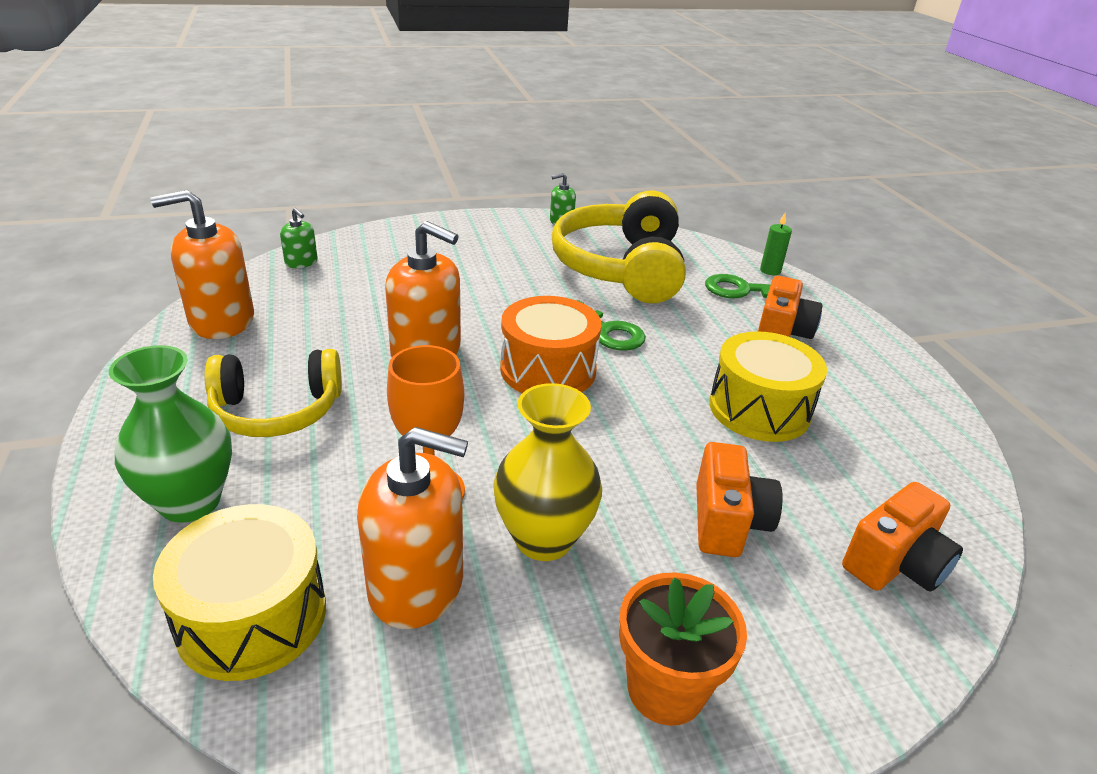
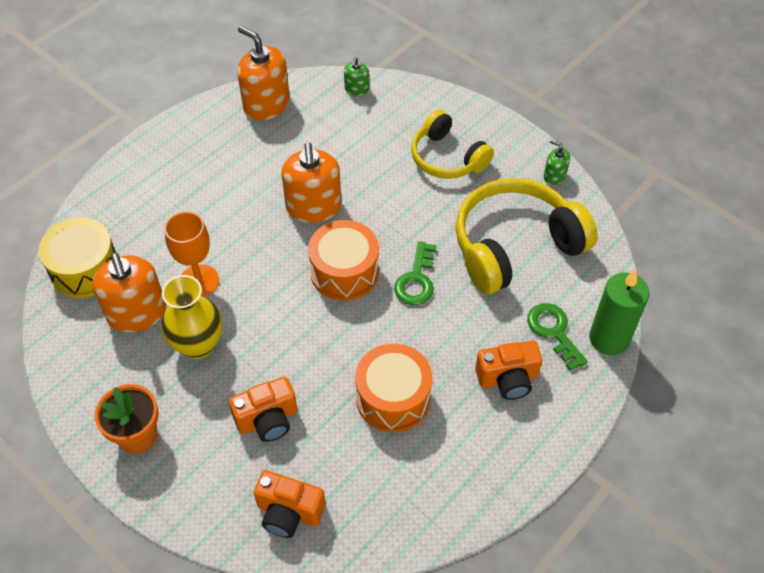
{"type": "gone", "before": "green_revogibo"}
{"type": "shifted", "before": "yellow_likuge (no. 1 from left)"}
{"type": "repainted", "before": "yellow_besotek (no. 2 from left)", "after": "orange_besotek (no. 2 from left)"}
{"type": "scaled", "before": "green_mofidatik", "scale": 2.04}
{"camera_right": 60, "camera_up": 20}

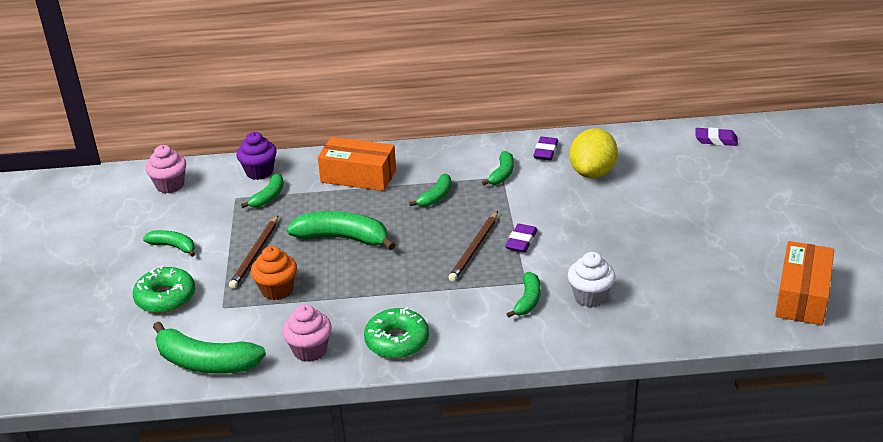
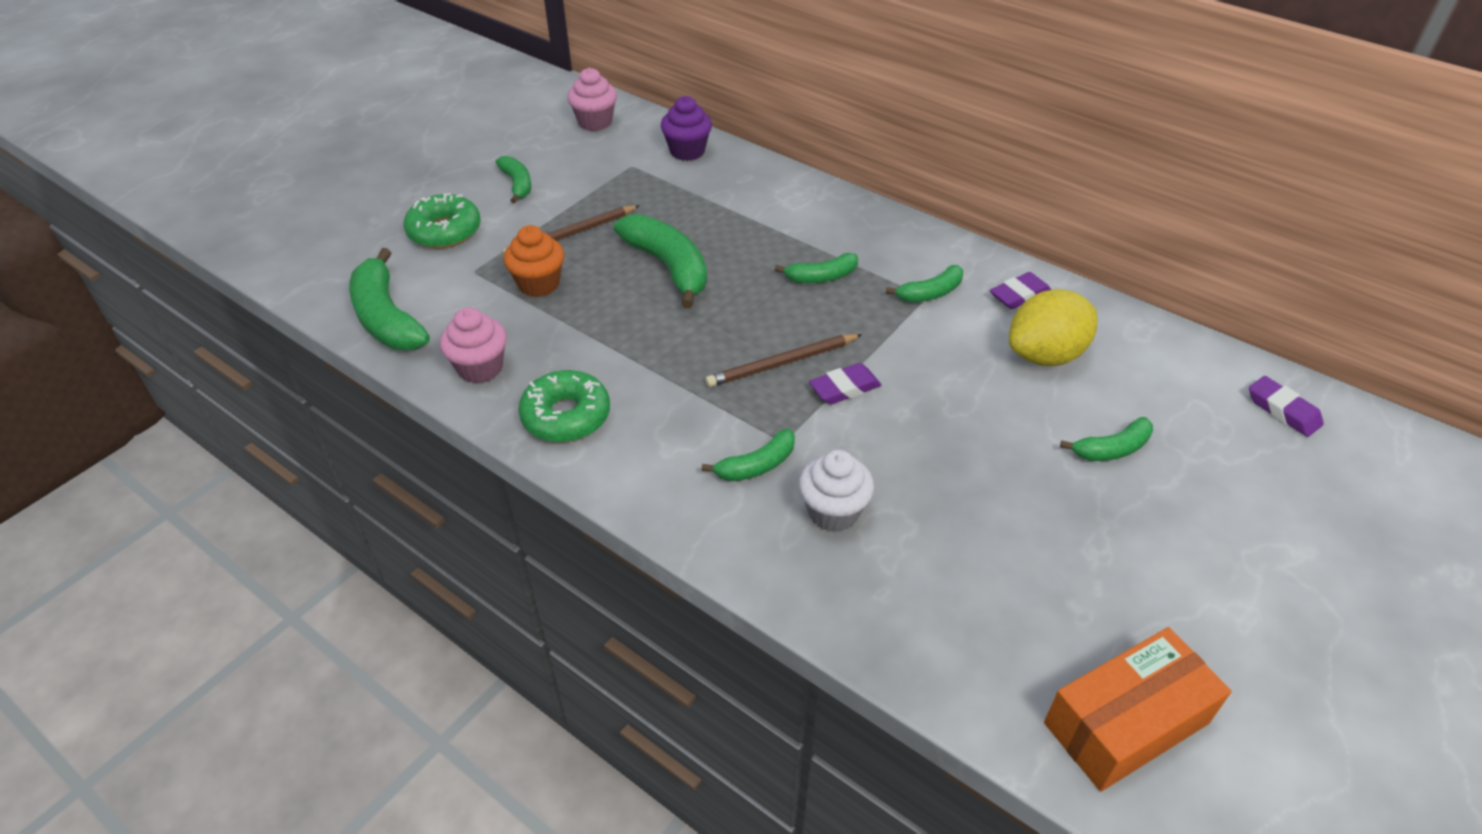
{"type": "gone", "before": "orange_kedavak (no. 1 from left)"}
{"type": "shifted", "before": "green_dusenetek (no. 3 from left in the first image)", "after": "green_dusenetek (no. 7 from left)"}
{"camera_right": 40, "camera_up": 10}

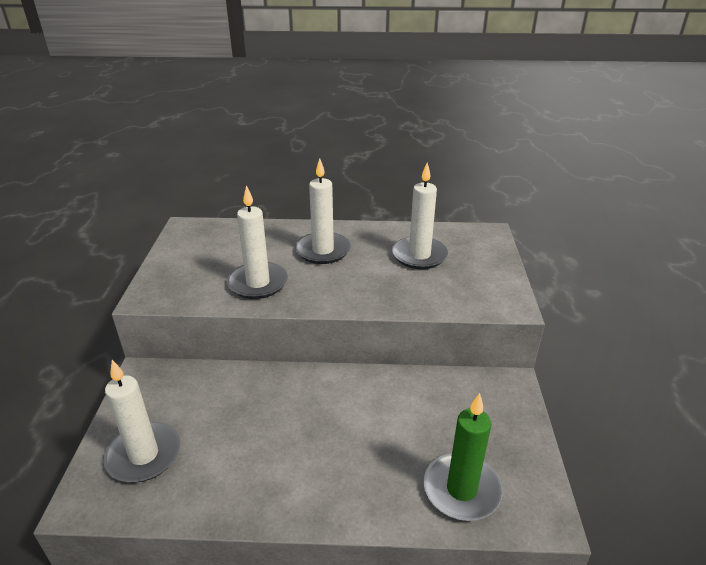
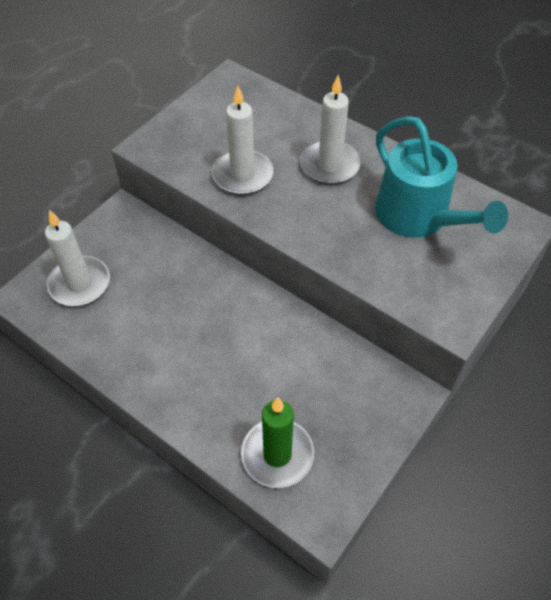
{"type": "swapped", "before": "white_mofidatik (no. 4 from left)", "after": "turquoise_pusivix"}
{"camera_right": 35, "camera_up": 20}

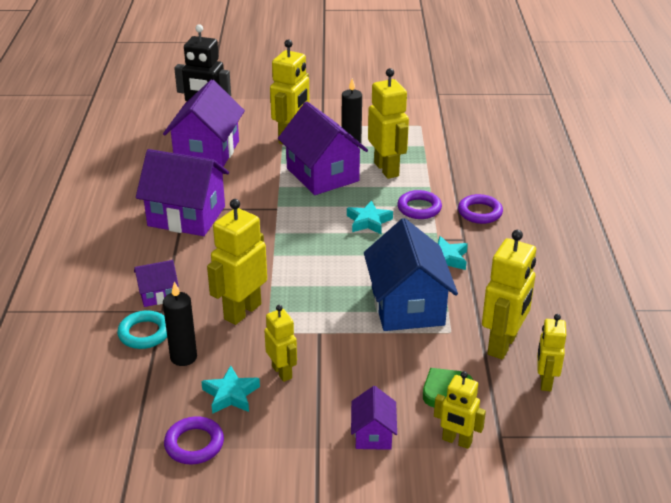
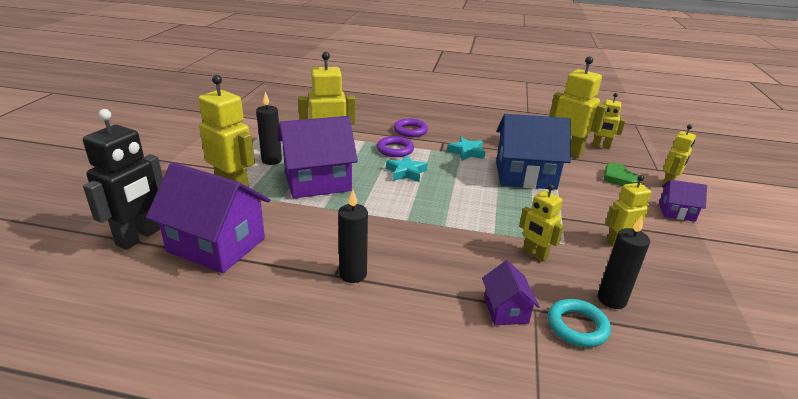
{"type": "gone", "before": "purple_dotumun (no. 1 from left)"}
{"type": "gone", "before": "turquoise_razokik (no. 1 from left)"}
{"type": "swapped", "before": "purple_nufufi (no. 2 from left)", "after": "black_mofidatik (no. 2 from left)"}
{"type": "scaled", "before": "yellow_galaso (no. 1 from left in the first image)", "scale": 0.6}
{"camera_right": -80, "camera_up": -5}

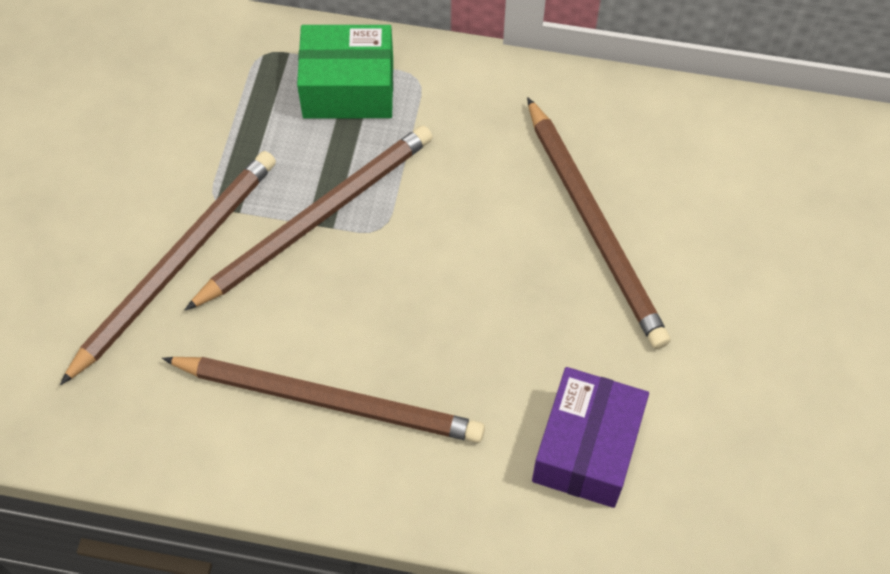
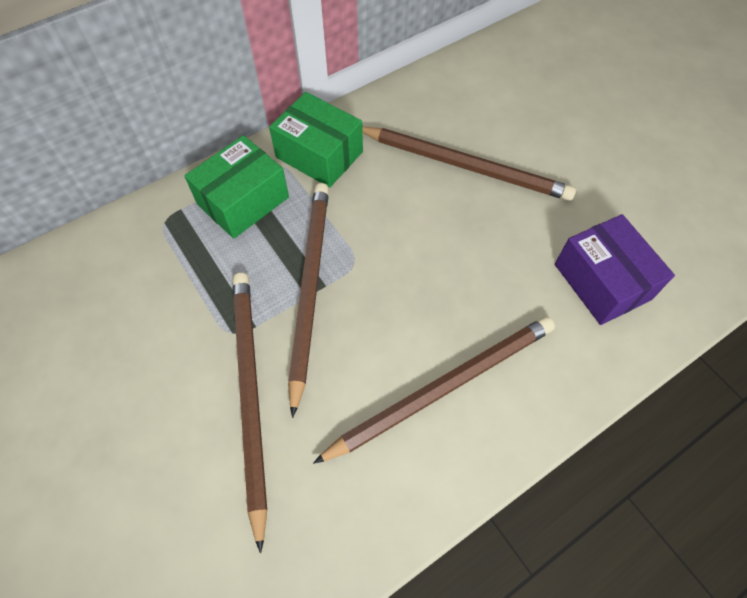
{"type": "new", "after": "green_kedavak (no. 2 from left)"}
{"camera_right": -45, "camera_up": 0}

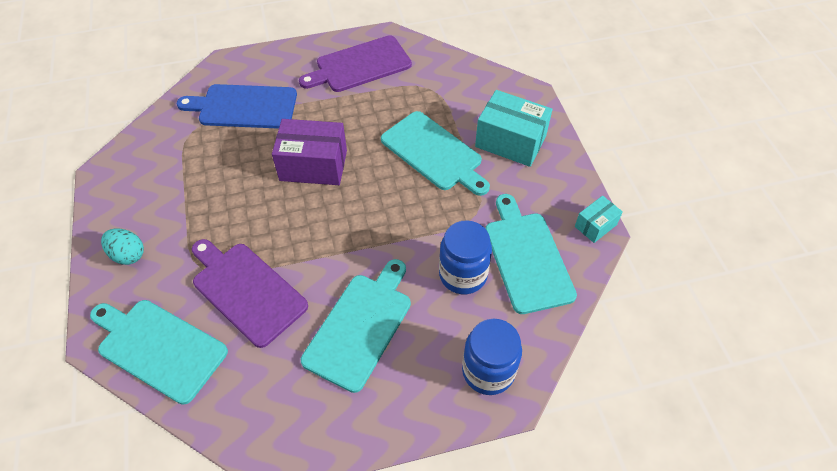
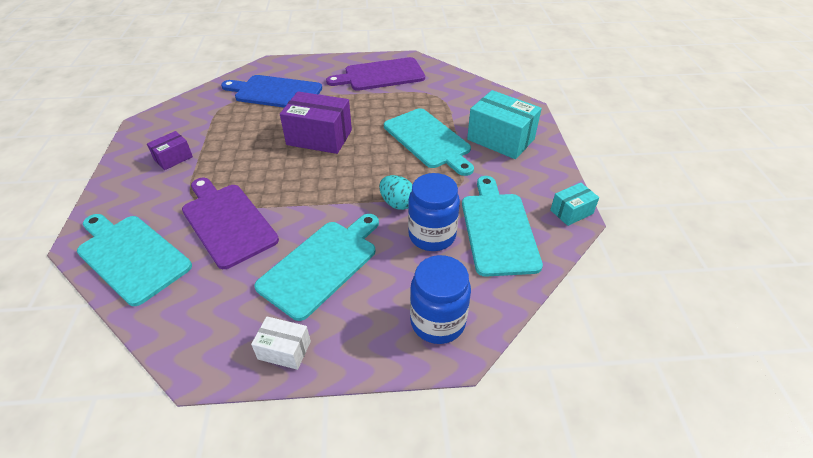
{"type": "new", "after": "purple_kedavak (no. 1 from left)"}
{"type": "new", "after": "white_kedavak"}
{"type": "shifted", "before": "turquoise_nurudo"}
{"camera_right": 10, "camera_up": -10}

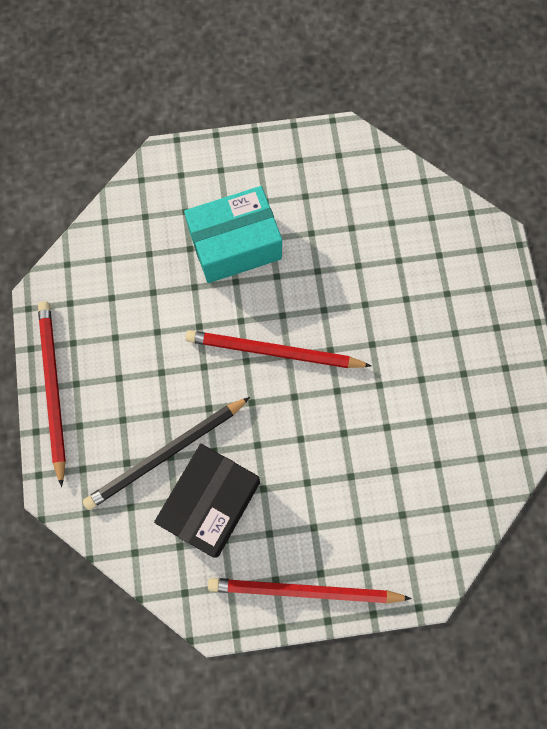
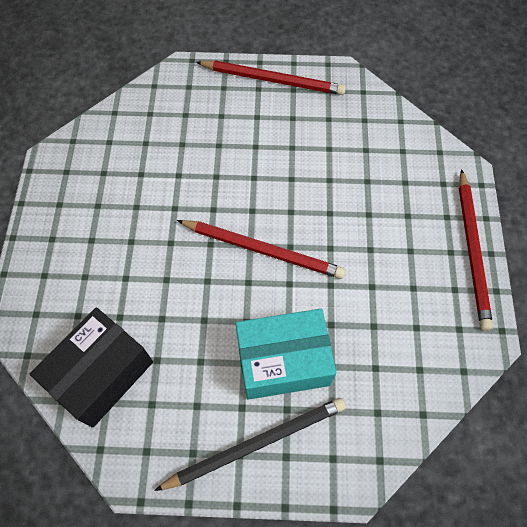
{"type": "shifted", "before": "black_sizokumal"}
{"type": "shifted", "before": "black_kedavak"}
{"camera_right": -170, "camera_up": -10}

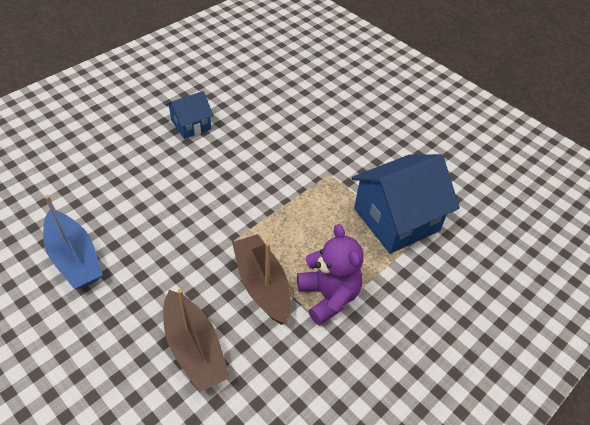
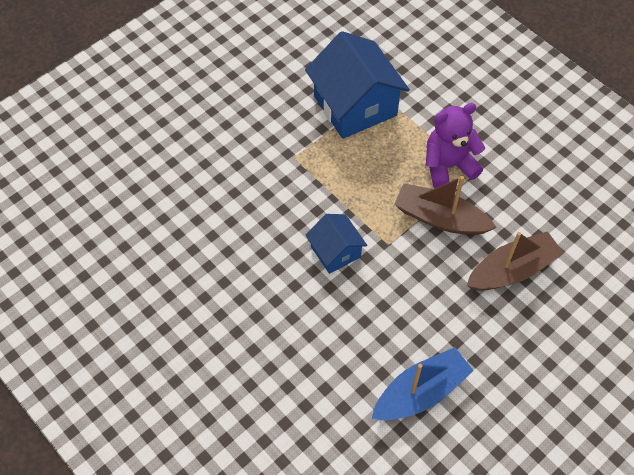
{"type": "shifted", "before": "blue_nufufi (no. 1 from left)"}
{"type": "rotated", "before": "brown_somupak (no. 2 from left in the first image)", "turn": 45}
{"camera_right": -85, "camera_up": 10}

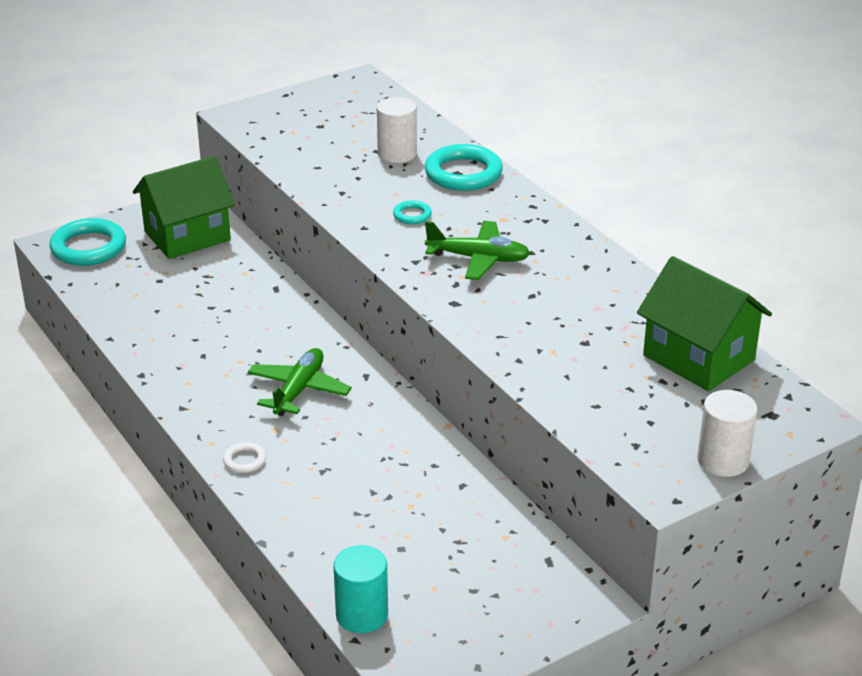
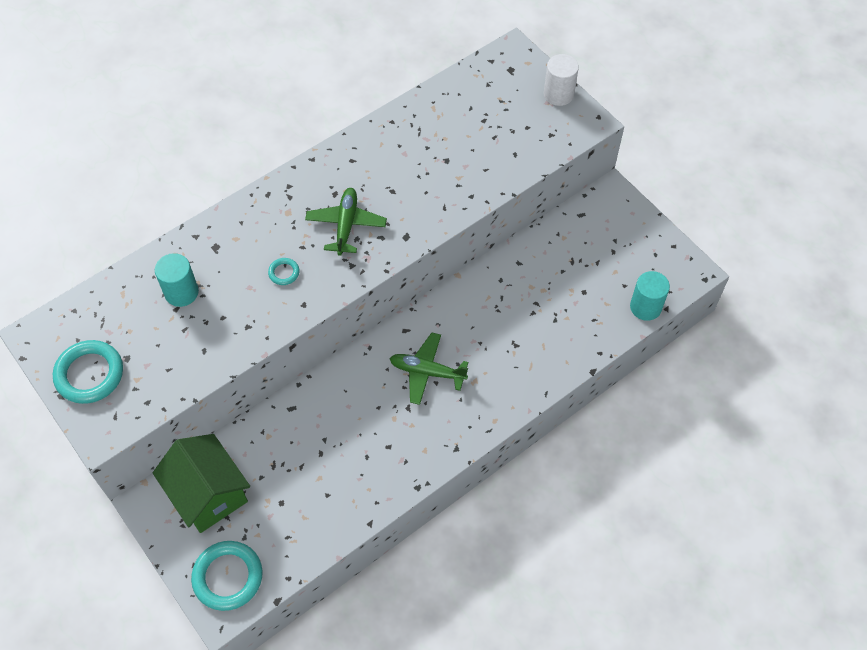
{"type": "gone", "before": "white_dotumun"}
{"type": "gone", "before": "green_nufufi (no. 2 from left)"}
{"type": "shifted", "before": "turquoise_dotumun (no. 3 from left in the first image)", "after": "turquoise_dotumun (no. 1 from left)"}
{"type": "repainted", "before": "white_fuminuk (no. 1 from left)", "after": "turquoise_fuminuk (no. 1 from left)"}
{"camera_right": -95, "camera_up": 25}

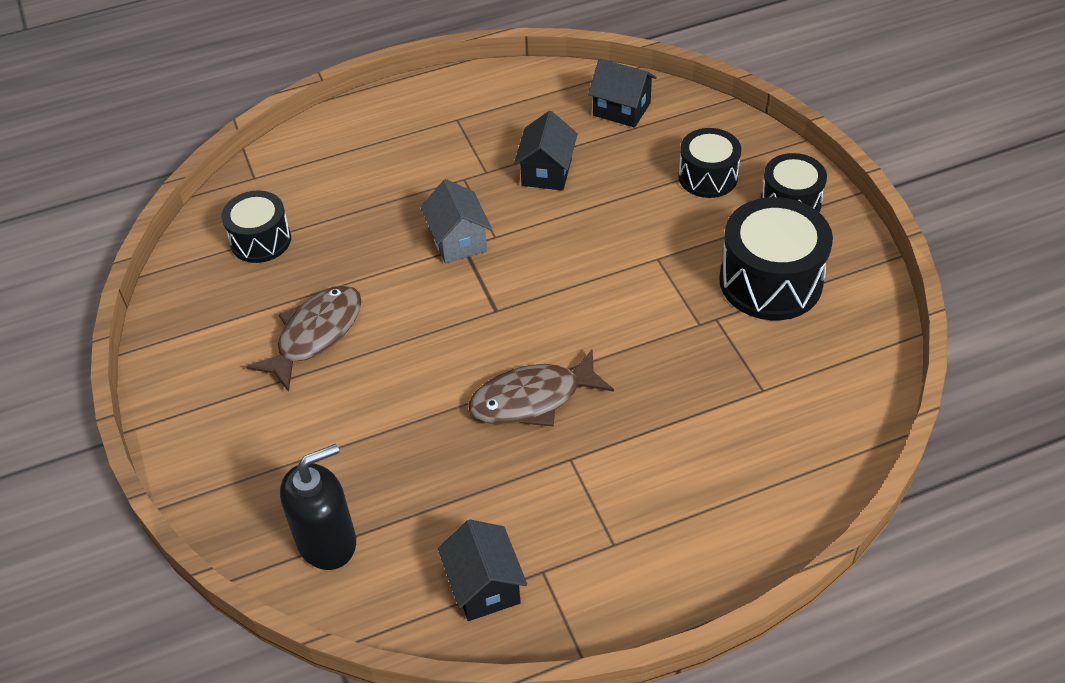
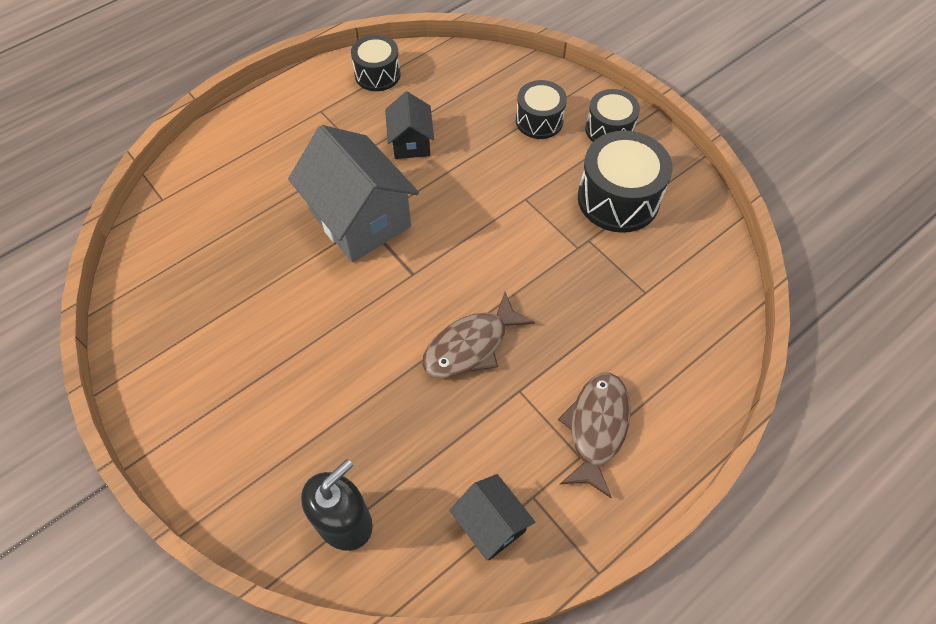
{"type": "gone", "before": "black_nufufi (no. 3 from left)"}
{"type": "shifted", "before": "black_besotek (no. 1 from left)"}
{"type": "shifted", "before": "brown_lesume (no. 1 from left in the first image)", "after": "brown_lesume (no. 2 from left)"}
{"type": "scaled", "before": "grey_nufufi", "scale": 1.88}
{"camera_right": -20, "camera_up": 10}

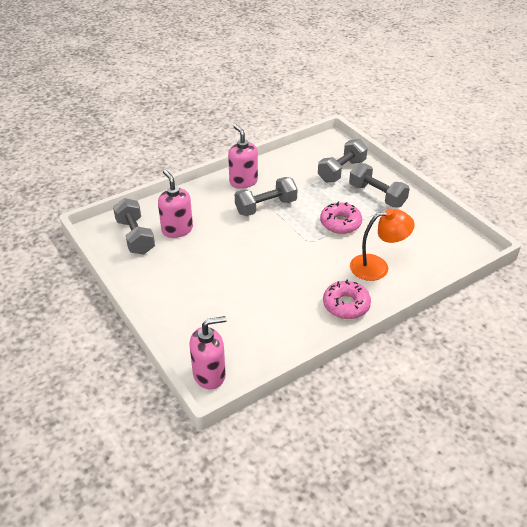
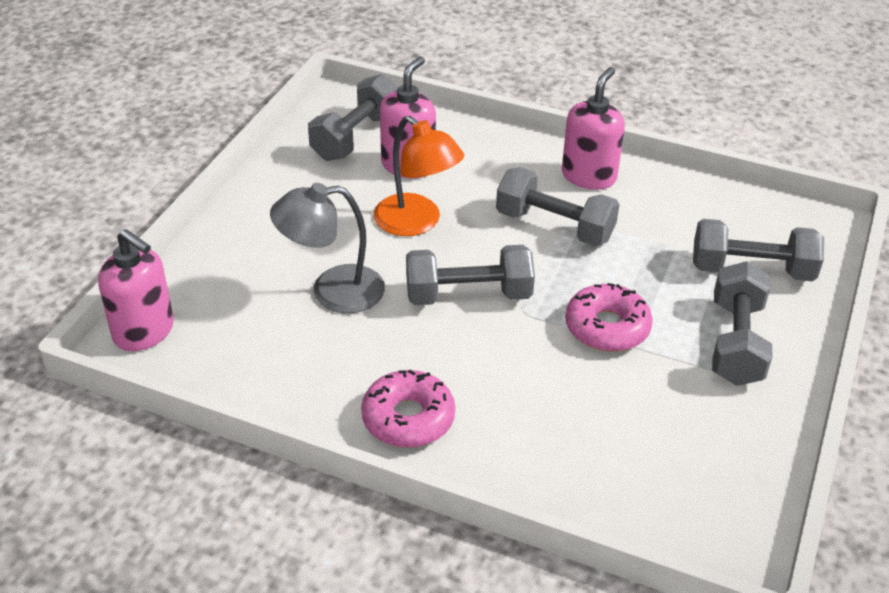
{"type": "new", "after": "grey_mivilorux"}
{"type": "new", "after": "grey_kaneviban (no. 2 from left)"}
{"type": "shifted", "before": "orange_mivilorux"}
{"camera_right": 55, "camera_up": 0}

